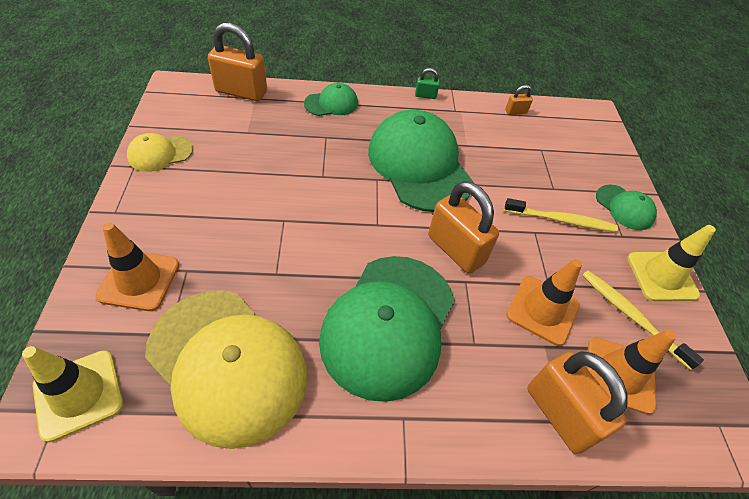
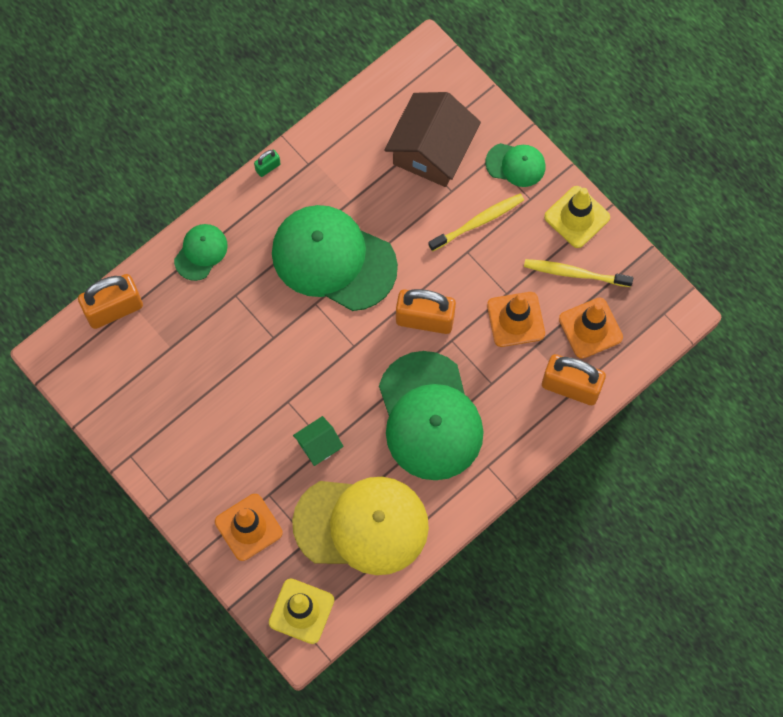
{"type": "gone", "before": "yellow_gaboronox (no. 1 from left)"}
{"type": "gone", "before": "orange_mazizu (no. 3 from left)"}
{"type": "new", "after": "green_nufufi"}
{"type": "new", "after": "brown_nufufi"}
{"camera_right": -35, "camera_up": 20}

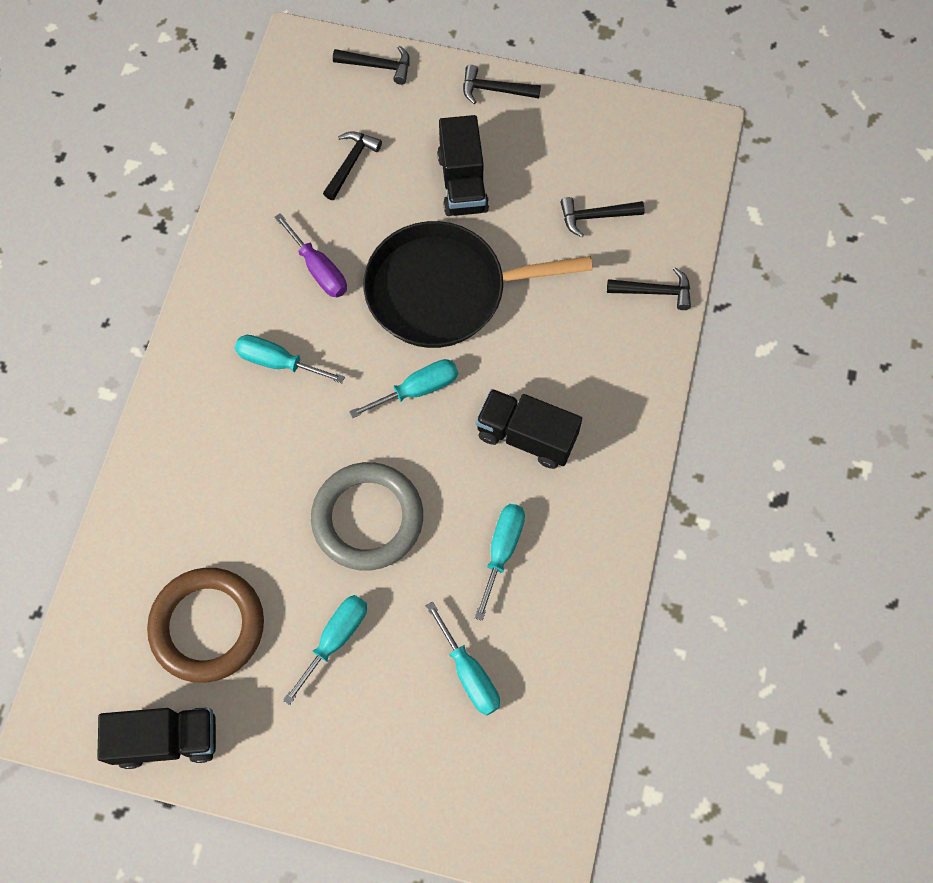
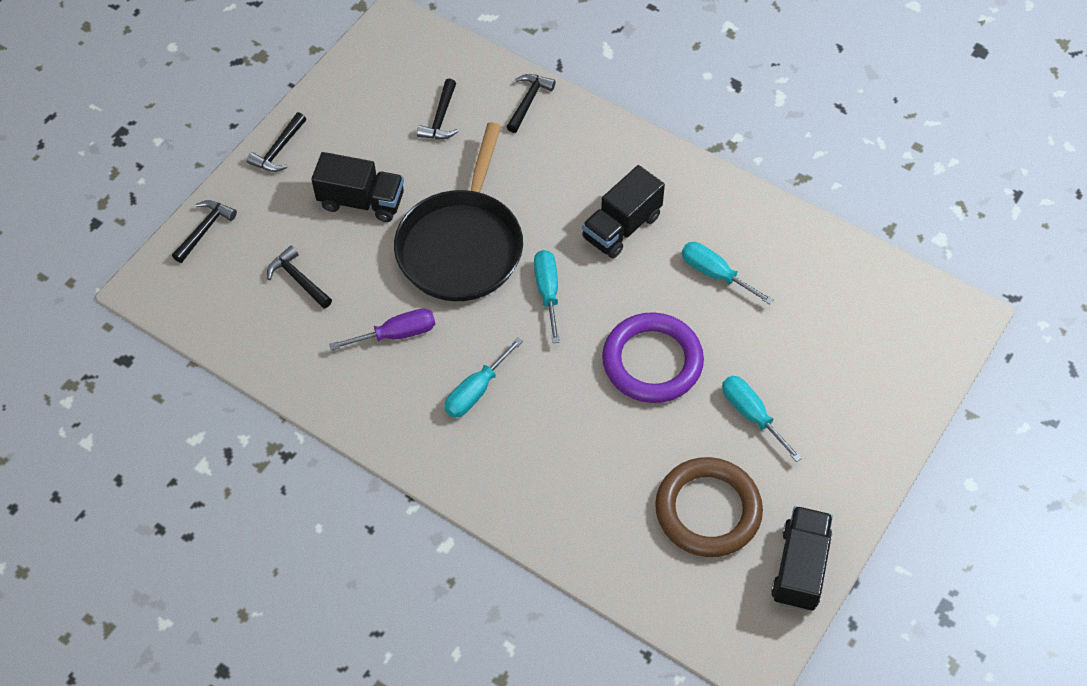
{"type": "gone", "before": "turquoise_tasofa (no. 4 from left)"}
{"type": "repainted", "before": "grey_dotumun", "after": "purple_dotumun"}
{"camera_right": -70, "camera_up": -10}

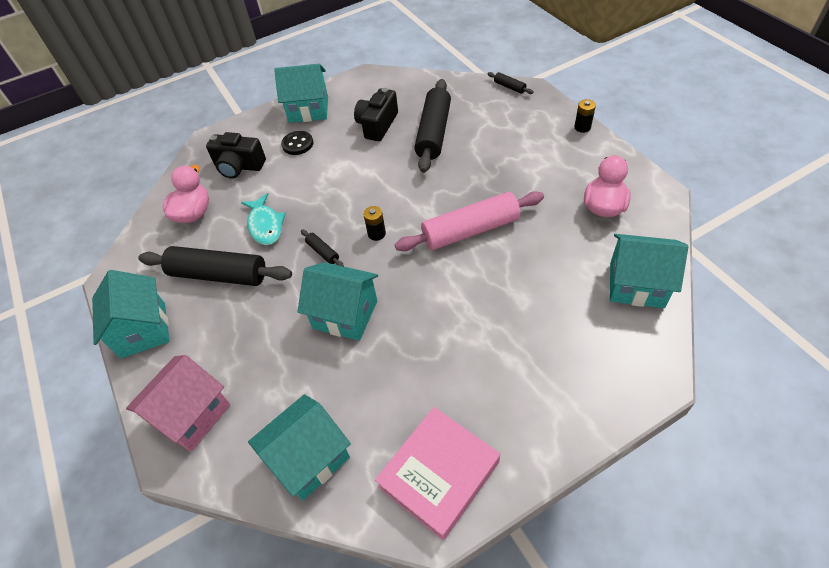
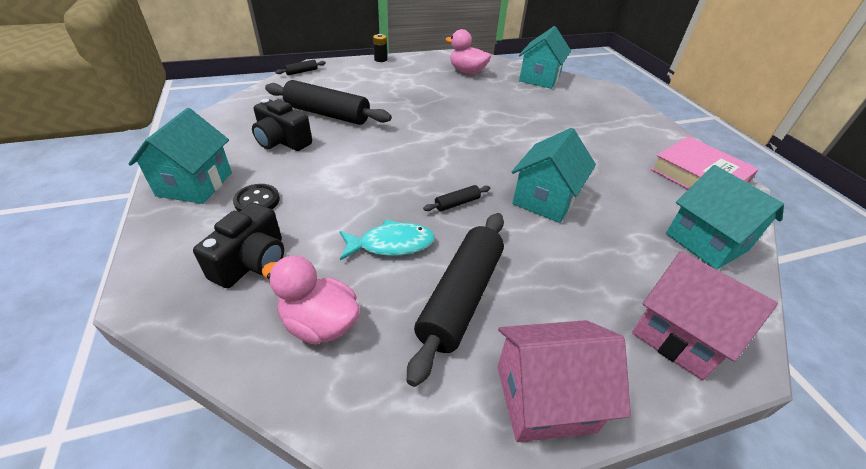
{"type": "gone", "before": "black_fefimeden (no. 1 from left)"}
{"type": "gone", "before": "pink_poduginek"}
{"type": "repainted", "before": "turquoise_nufufi (no. 1 from left)", "after": "pink_nufufi (no. 1 from left)"}
{"camera_right": -85, "camera_up": -10}

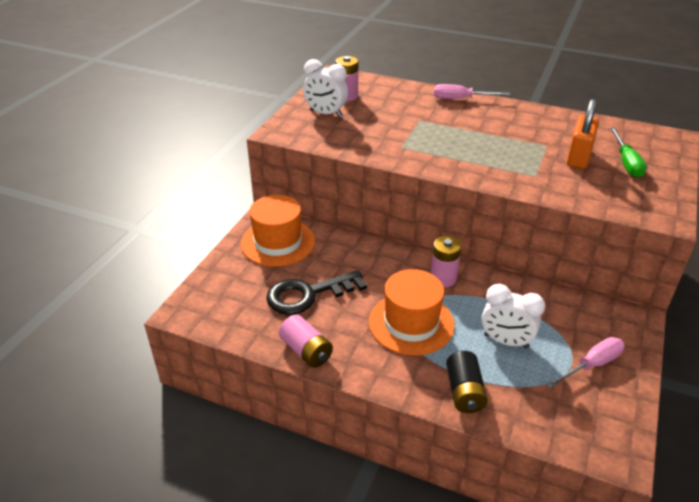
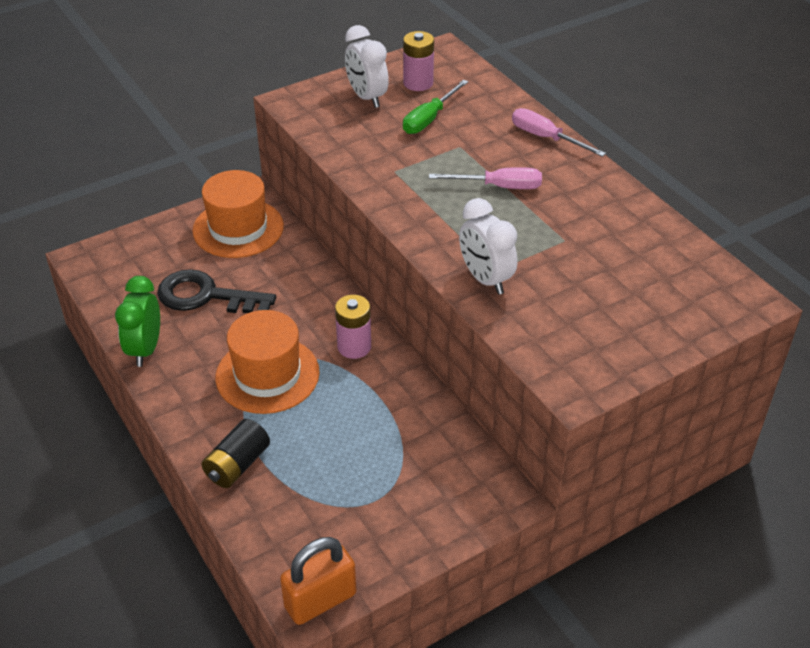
{"type": "shifted", "before": "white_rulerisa (no. 2 from left)"}
{"type": "shifted", "before": "pink_tasofa (no. 2 from left in the first image)", "after": "pink_tasofa (no. 1 from left)"}
{"type": "shifted", "before": "orange_mazizu"}
{"type": "shifted", "before": "green_tasofa"}
{"type": "swapped", "before": "pink_fefimeden (no. 1 from left)", "after": "green_rulerisa"}
{"camera_right": 35, "camera_up": 5}

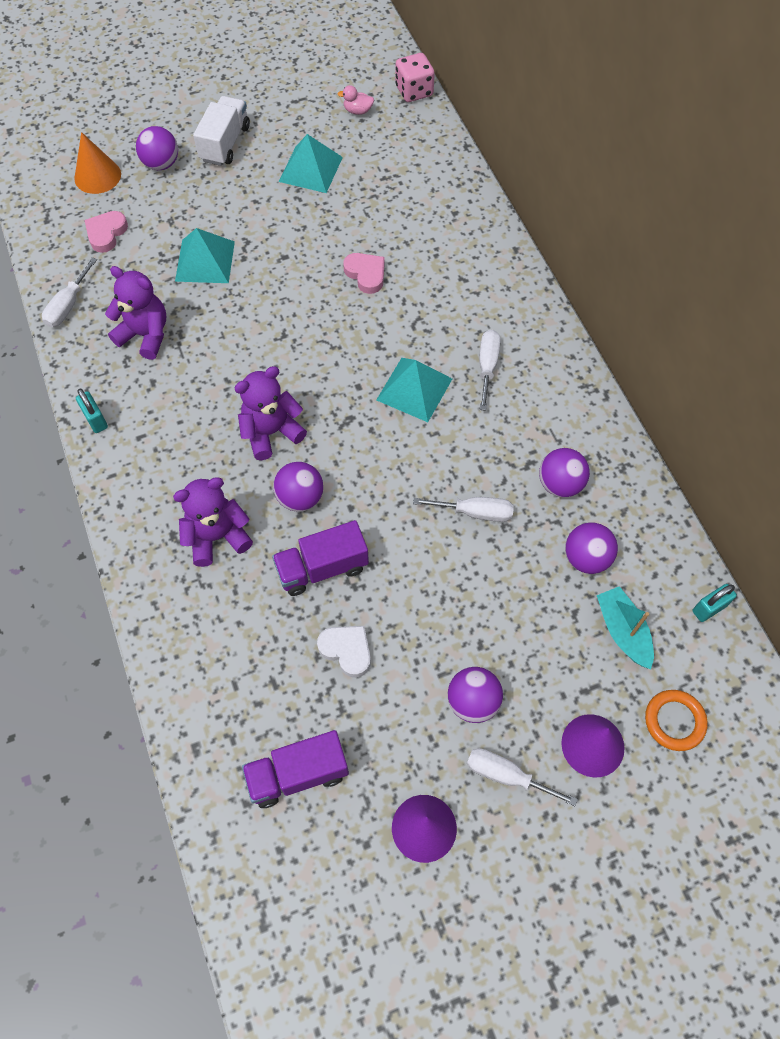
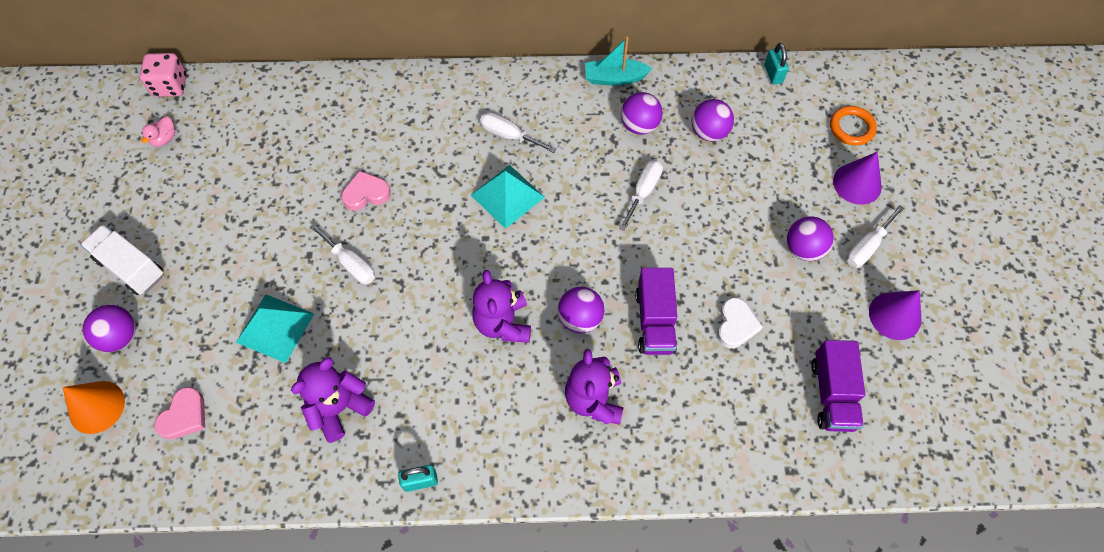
{"type": "gone", "before": "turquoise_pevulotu (no. 2 from left)"}
{"type": "shifted", "before": "white_tasofa (no. 1 from left)"}
{"type": "shifted", "before": "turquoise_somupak"}
{"type": "rotated", "before": "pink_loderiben (no. 1 from left)", "turn": -105}
{"type": "rotated", "before": "white_loderiben", "turn": 135}
{"camera_right": -70, "camera_up": 0}

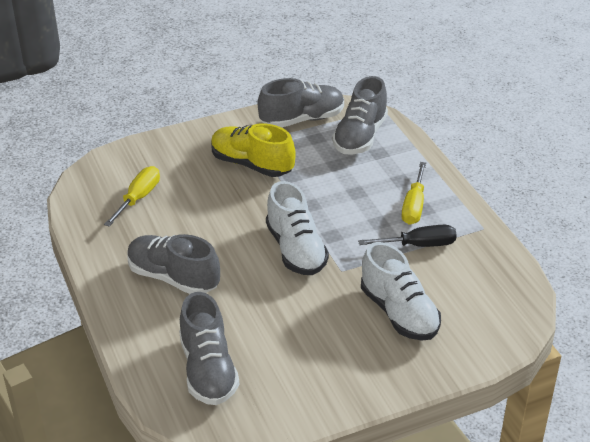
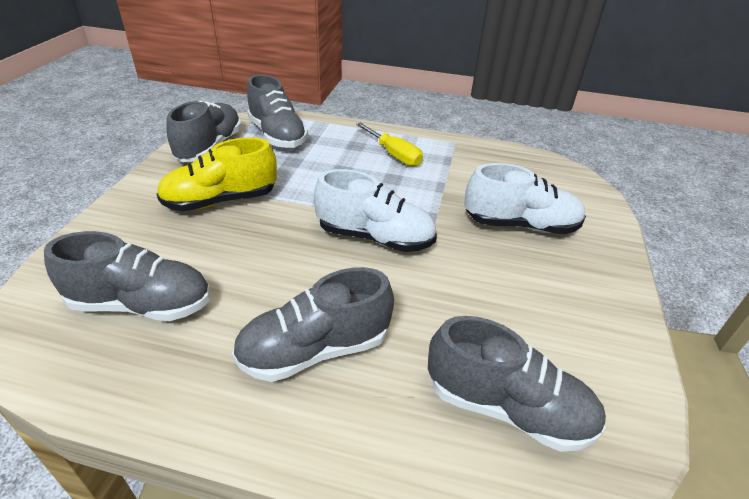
{"type": "gone", "before": "black_tasofa"}
{"type": "swapped", "before": "yellow_tasofa (no. 1 from left)", "after": "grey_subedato (no. 1 from left)"}
{"camera_right": -55, "camera_up": 0}

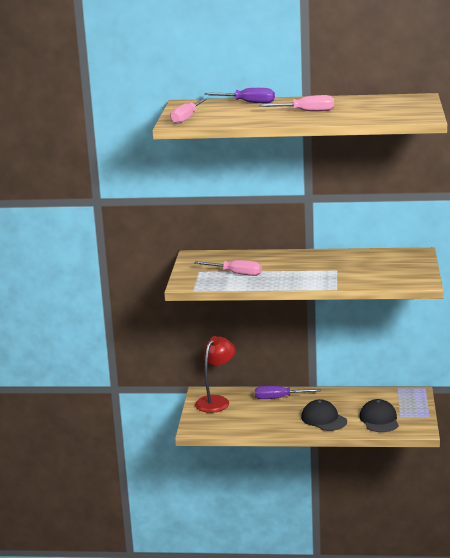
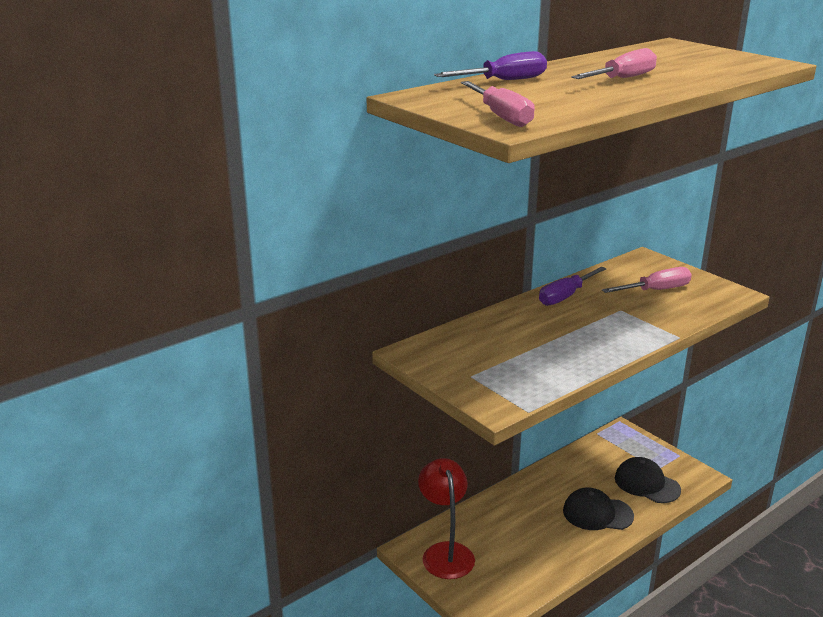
{"type": "shifted", "before": "pink_tasofa (no. 2 from left in the first image)", "after": "pink_tasofa (no. 3 from left)"}
{"type": "shifted", "before": "purple_tasofa (no. 2 from left)"}
{"camera_right": -45, "camera_up": 5}

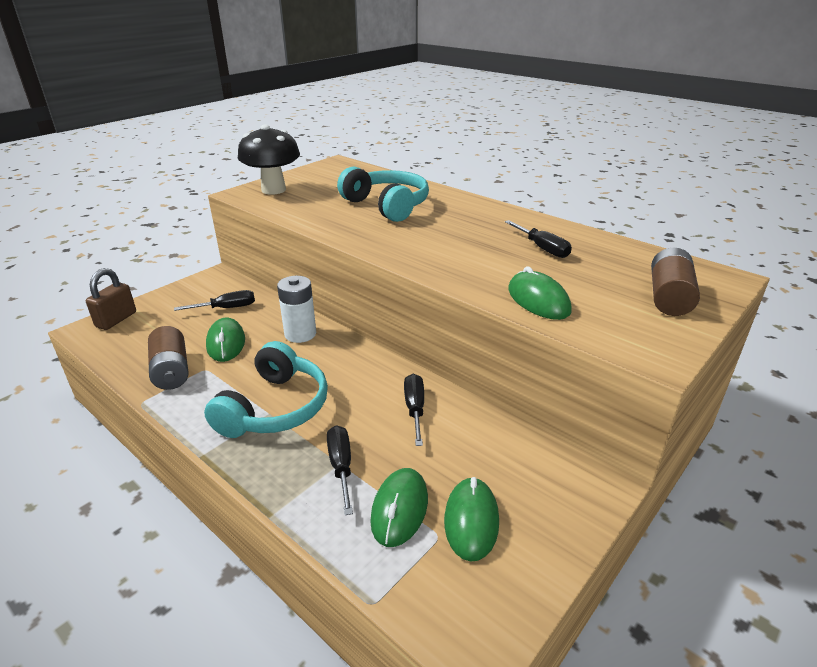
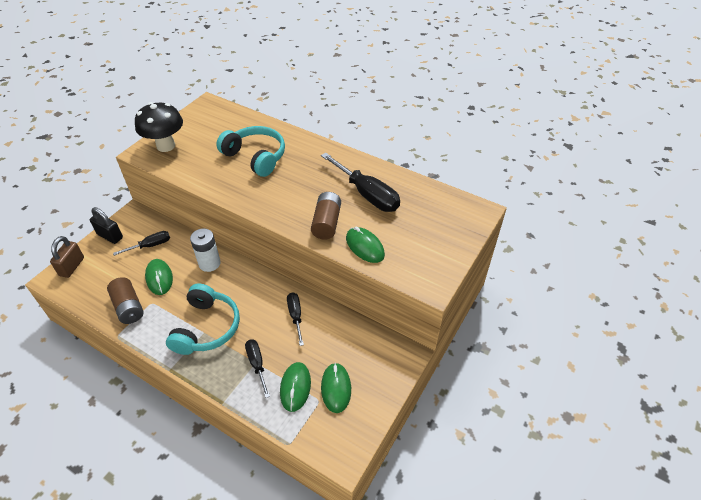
{"type": "new", "after": "black_mazizu"}
{"type": "shifted", "before": "brown_fefimeden (no. 2 from left)"}
{"type": "scaled", "before": "black_tasofa (no. 4 from left)", "scale": 1.79}
{"camera_right": -10, "camera_up": 15}

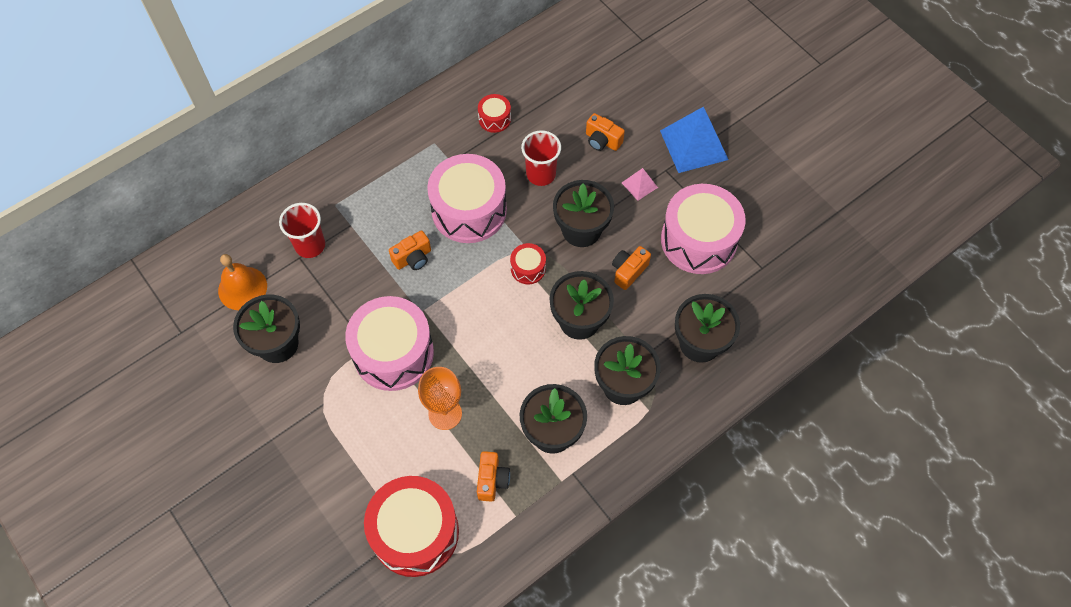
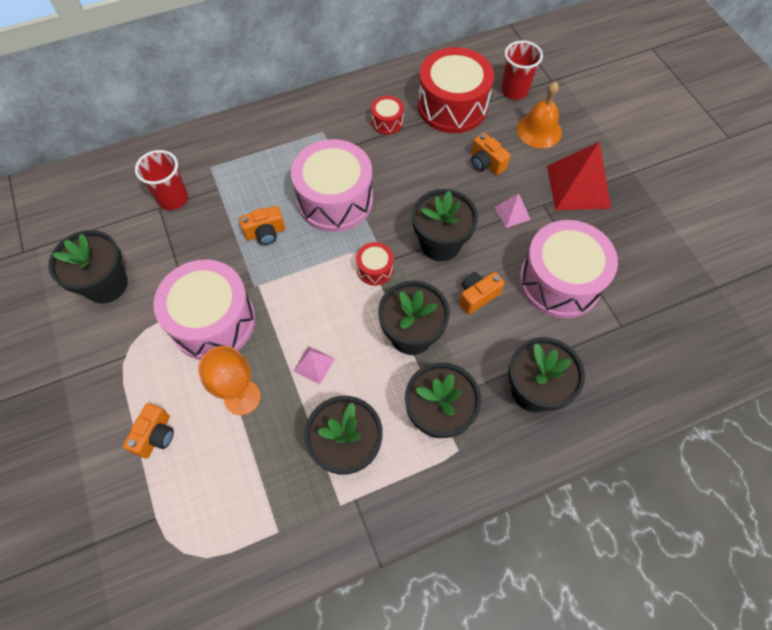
{"type": "new", "after": "pink_pevulotu (no. 1 from left)"}
{"type": "shifted", "before": "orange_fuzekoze"}
{"type": "shifted", "before": "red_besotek (no. 1 from left in the first image)", "after": "red_besotek (no. 3 from left)"}
{"type": "shifted", "before": "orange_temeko (no. 2 from left in the first image)", "after": "orange_temeko (no. 1 from left)"}
{"type": "shifted", "before": "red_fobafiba (no. 2 from left)"}
{"type": "repainted", "before": "blue_pevulotu", "after": "red_pevulotu"}
{"camera_right": 15, "camera_up": 0}

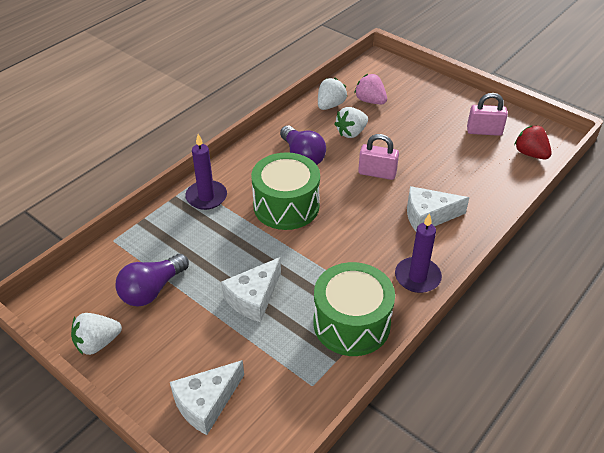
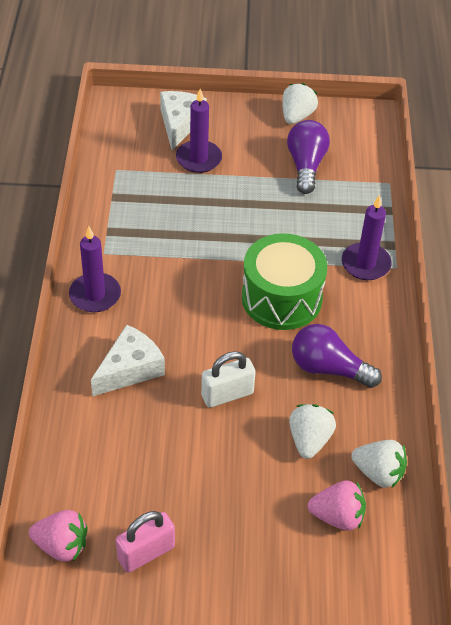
{"type": "gone", "before": "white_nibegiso (no. 2 from left)"}
{"type": "gone", "before": "green_besotek (no. 2 from left)"}
{"type": "new", "after": "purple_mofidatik (no. 2 from left)"}
{"type": "repainted", "before": "pink_mazizu (no. 1 from left)", "after": "white_mazizu"}
{"type": "repainted", "before": "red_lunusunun", "after": "pink_lunusunun (no. 1 from left)"}
{"type": "rotated", "before": "white_lunusunun (no. 2 from left in the first image)", "turn": -60}
{"camera_right": 140, "camera_up": 5}

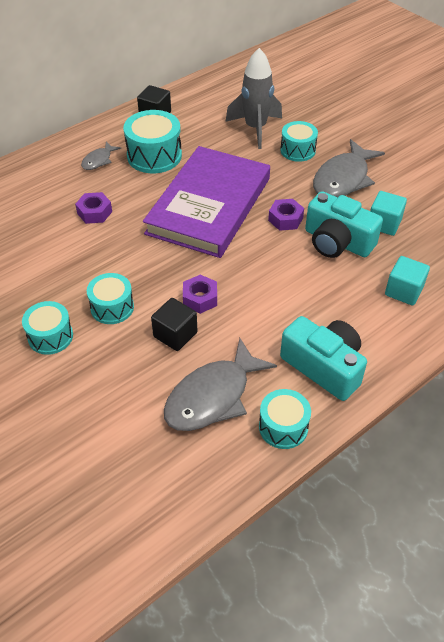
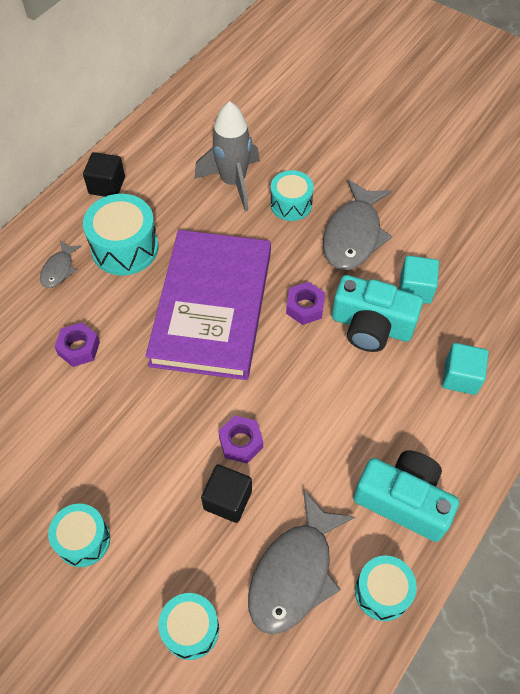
{"type": "shifted", "before": "turquoise_besotek (no. 2 from left in the first image)", "after": "turquoise_besotek (no. 3 from left)"}
{"camera_right": -15, "camera_up": 10}

